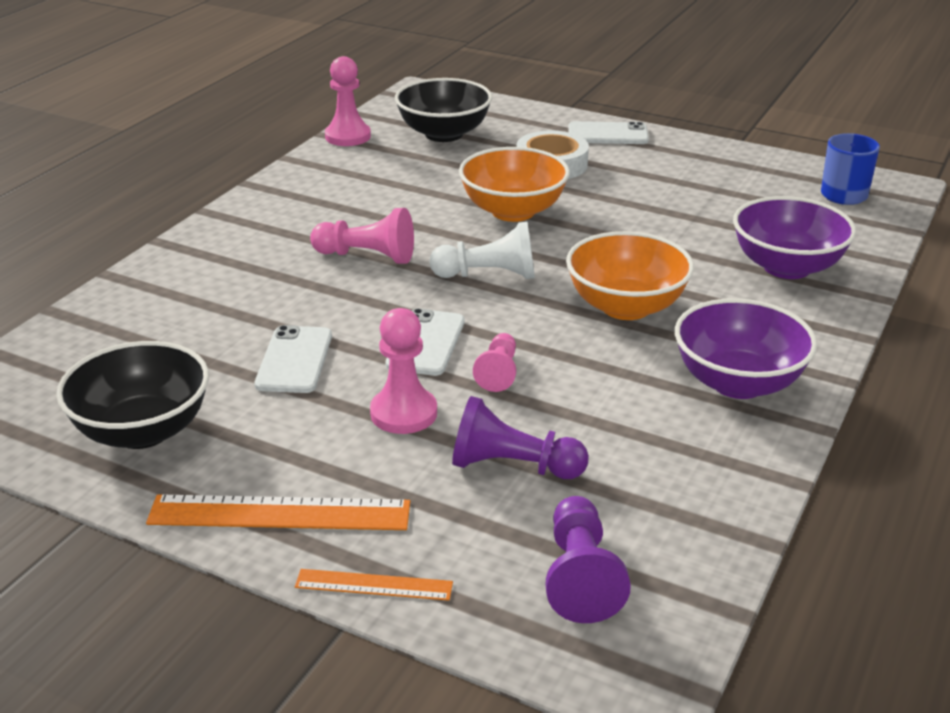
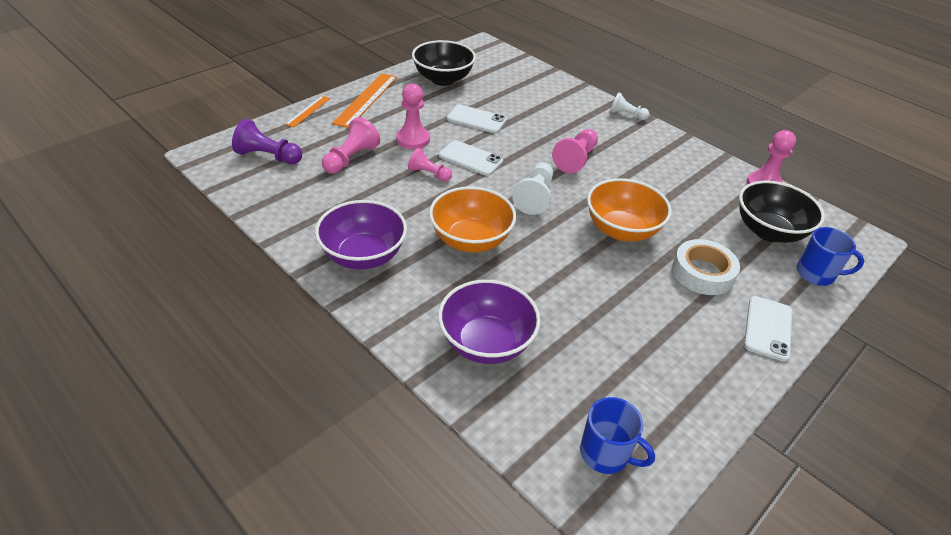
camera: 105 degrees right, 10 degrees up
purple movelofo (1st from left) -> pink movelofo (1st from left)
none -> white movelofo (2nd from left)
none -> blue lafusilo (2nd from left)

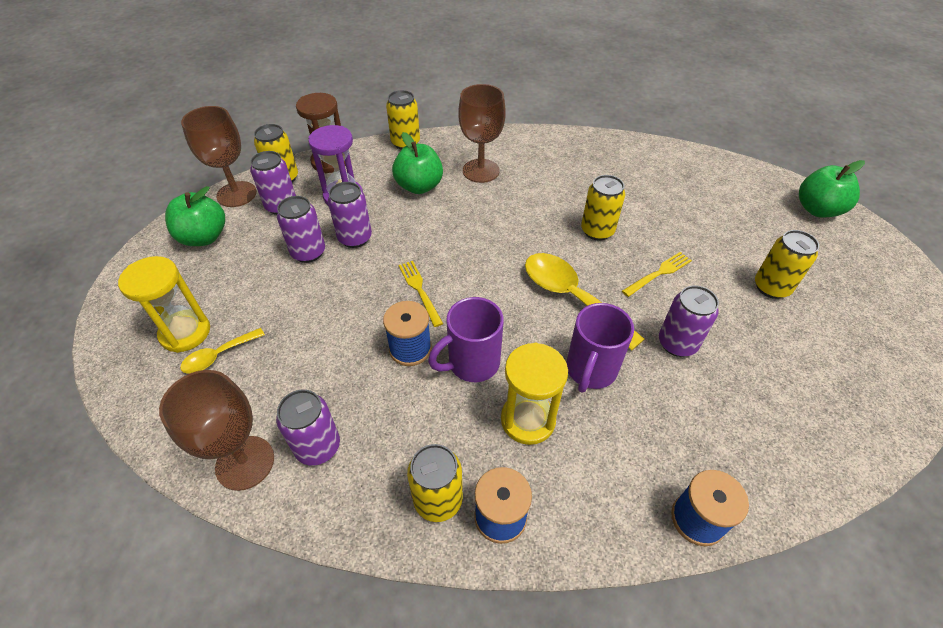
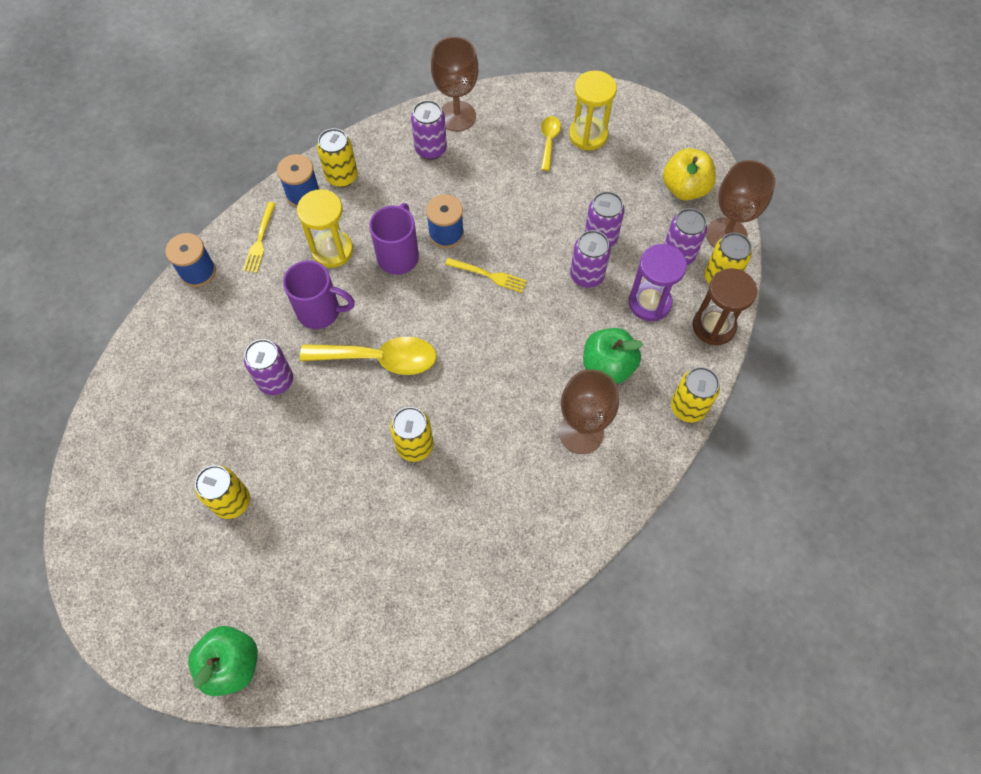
camera: 135 degrees right, 15 degrees up
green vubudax (1st from left) -> yellow vubudax
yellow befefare (2nd from left in the first image) -> yellow befefare (1st from left), move
purple lafusilo (2nd from left in the first image) -> purple lafusilo (1st from left), 120 degrees clockwise

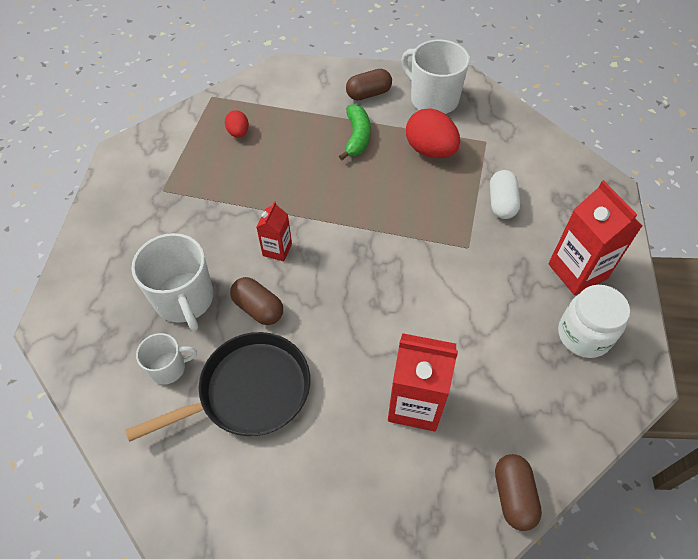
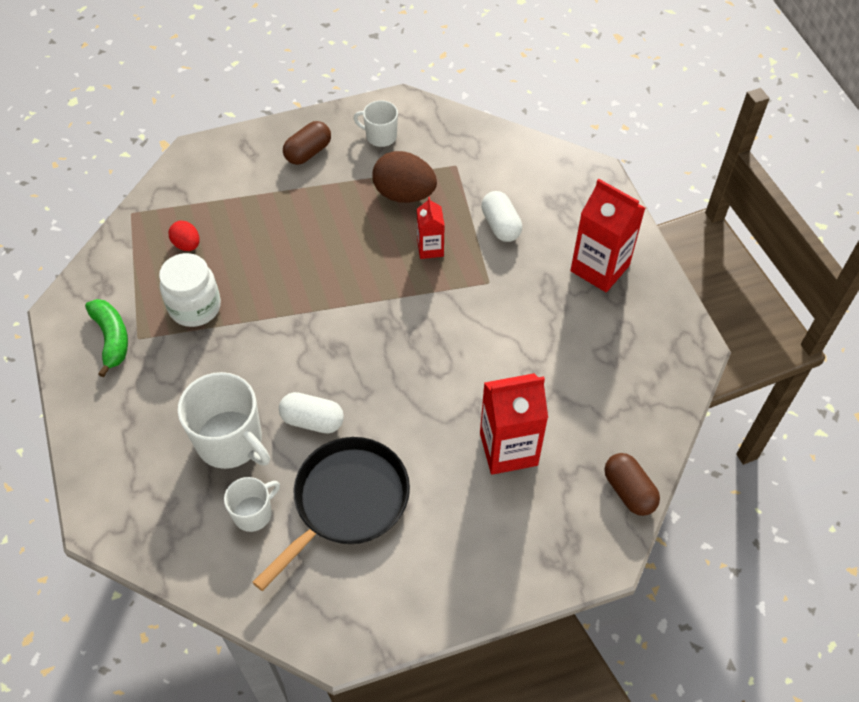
camera: 25 degrees left, 0 degrees up
white lafusilo (3rd from left), x0.56
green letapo, move
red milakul (2nd from left) -> brown milakul
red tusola (1st from left), move
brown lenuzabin (1st from left) -> white lenuzabin (1st from left)
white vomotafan, move

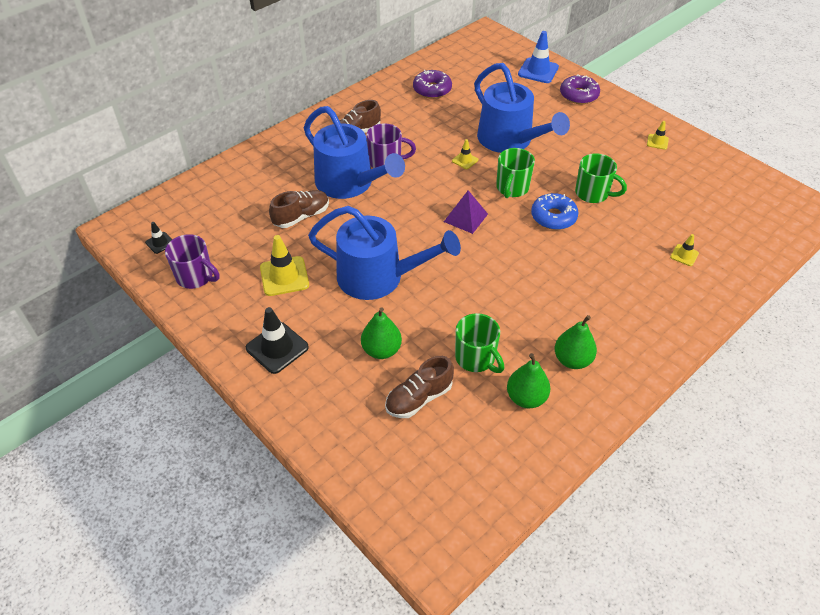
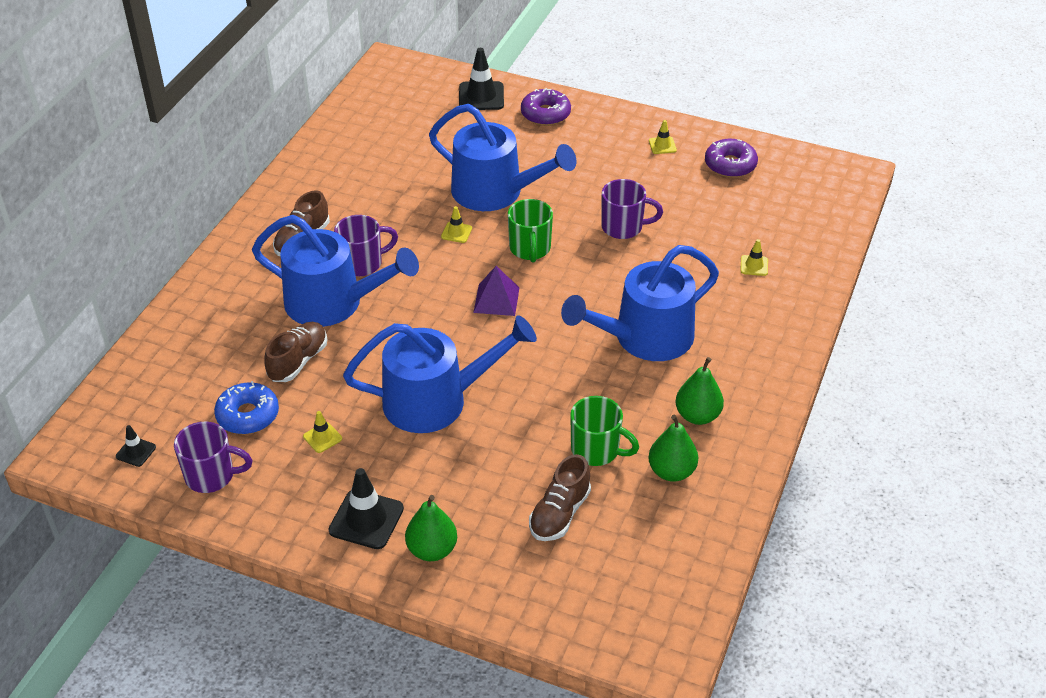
camera: 25 degrees left, 5 degrees down
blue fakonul -> black fakonul (3rd from left)
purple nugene (1st from left in the first image) -> purple nugene (2nd from left), move
green lafusilo (3rd from left) -> purple lafusilo (3rd from left)
blue nugene, move
yellow fakonul (1st from left), x0.53
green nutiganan (1st from left), move
none -> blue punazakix (4th from left)

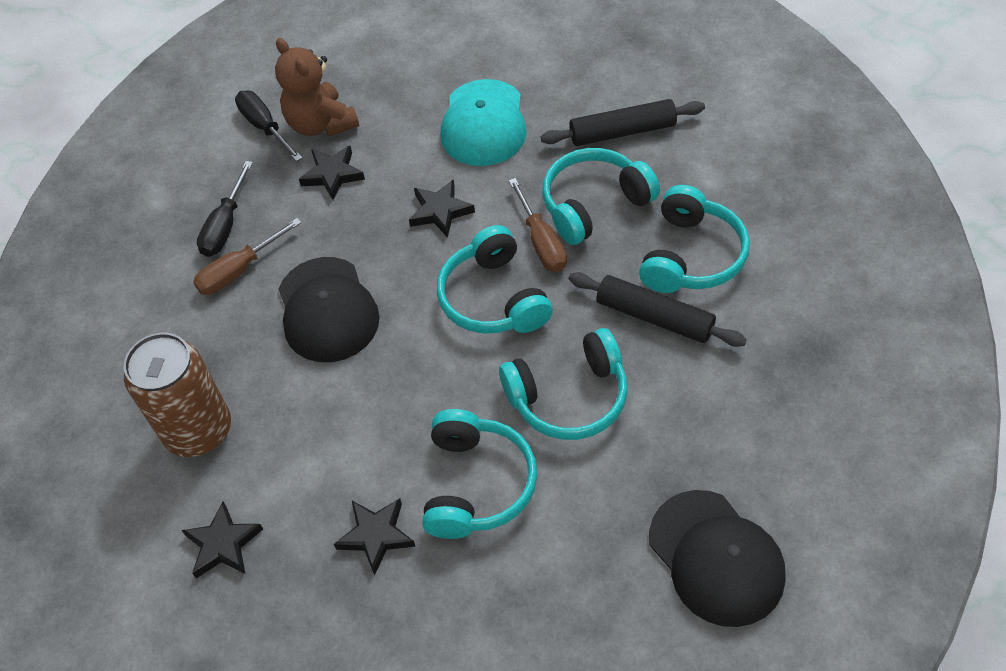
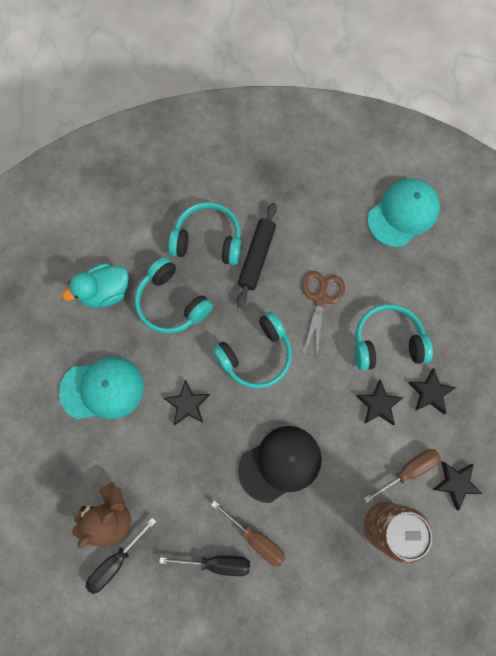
camera: 105 degrees left, 20 degrees up
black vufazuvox (1st from left) -> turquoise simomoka
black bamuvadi (2nd from left), move
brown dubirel (2nd from left), move
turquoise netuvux (3rd from left) -> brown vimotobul
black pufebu (2nd from left) -> turquoise pufebu (2nd from left)

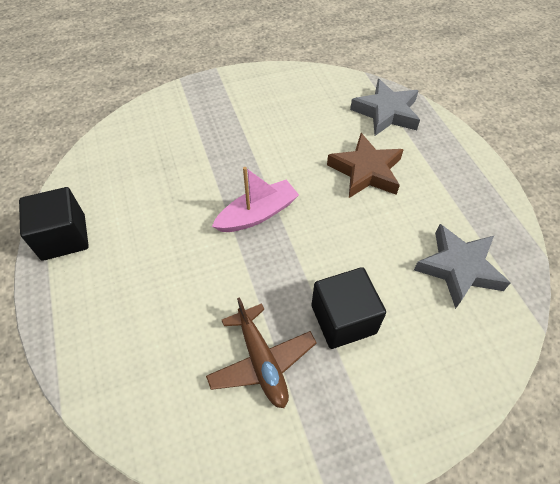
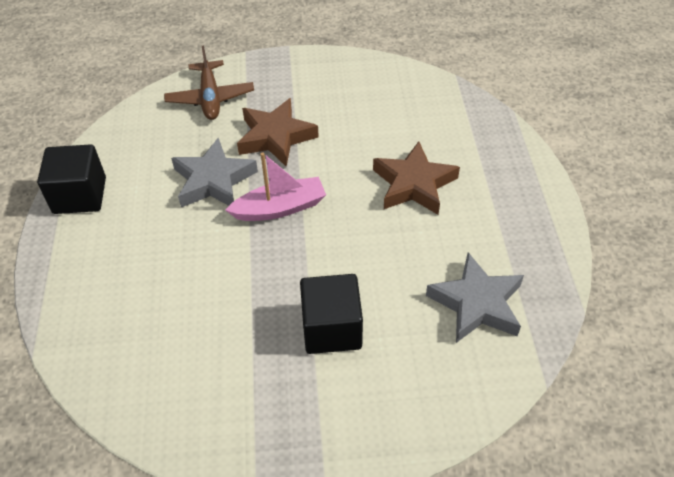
camera: 15 degrees right, 5 degrees down
grey bamuvadi (1st from left), move
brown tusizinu, move
none -> brown bamuvadi (1st from left)

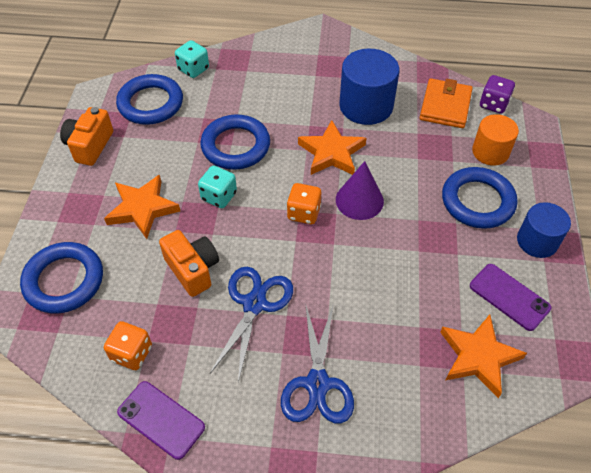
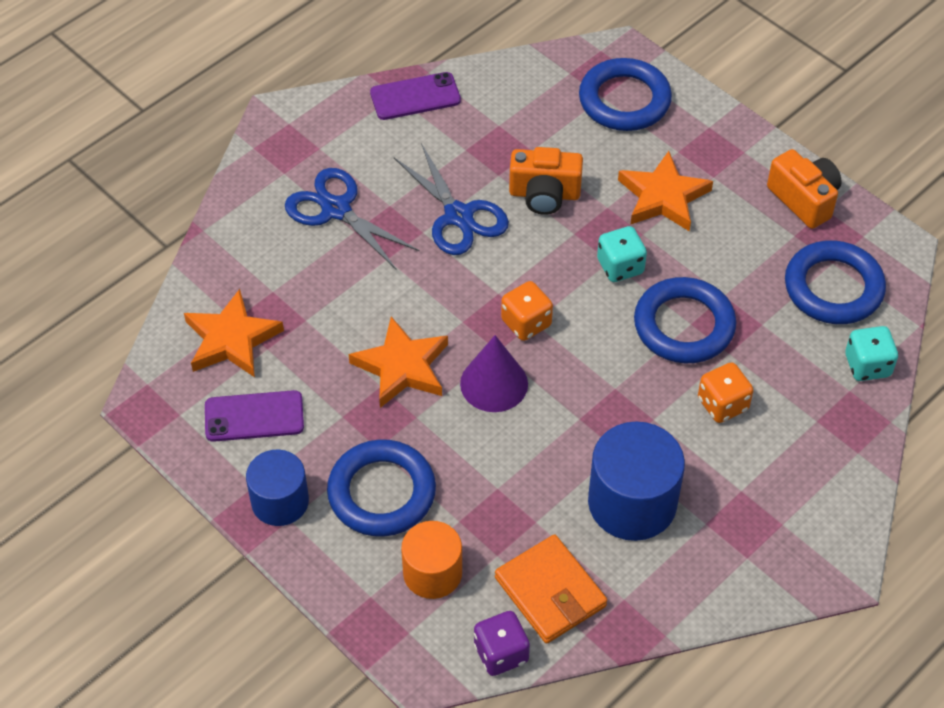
camera: 130 degrees right, 0 degrees up
orange bamuvadi (2nd from left), move
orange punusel (1st from left in the first image) -> orange punusel (2nd from left), move

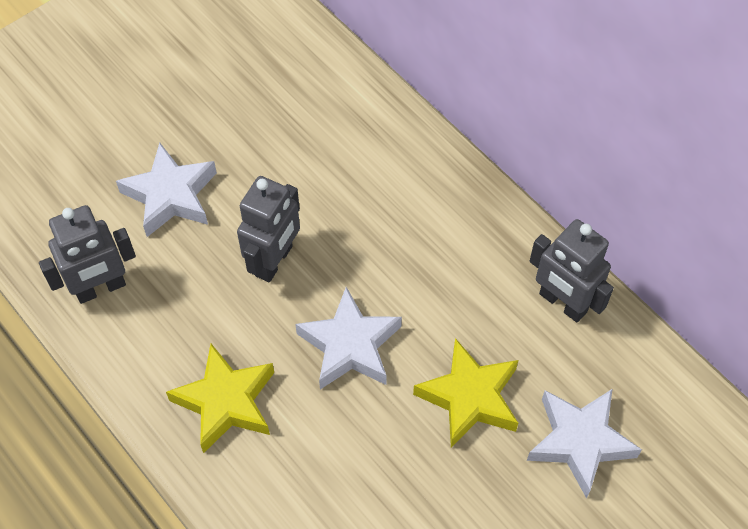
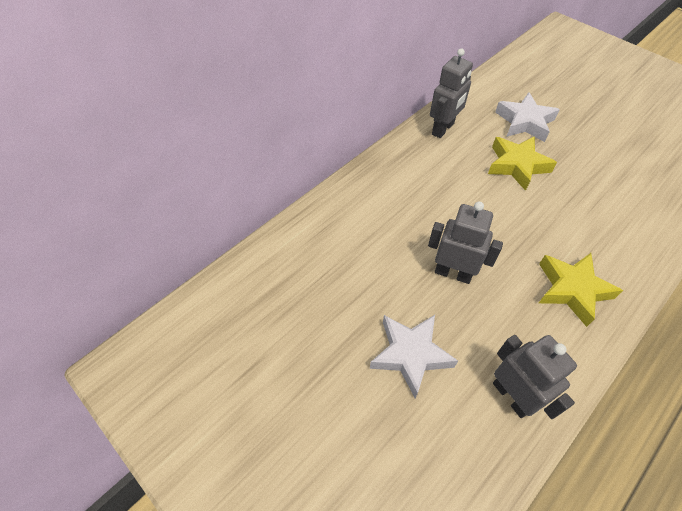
camera: 95 degrees left, 5 degrees down
white bamuvadi (2nd from left) -> none

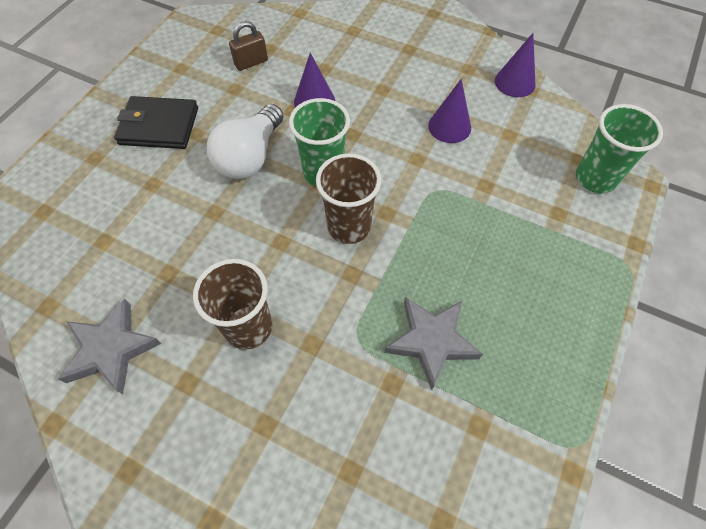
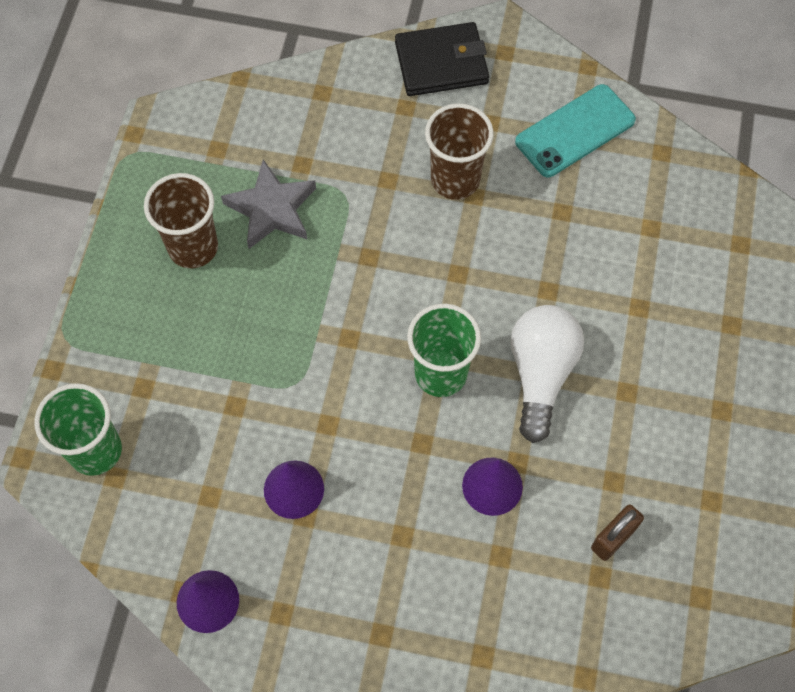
camera: 165 degrees right, 5 degrees up
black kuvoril, move
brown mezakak (2nd from left in the first image) -> brown mezakak (1st from left), move
grey bamuvadi (1st from left) -> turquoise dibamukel

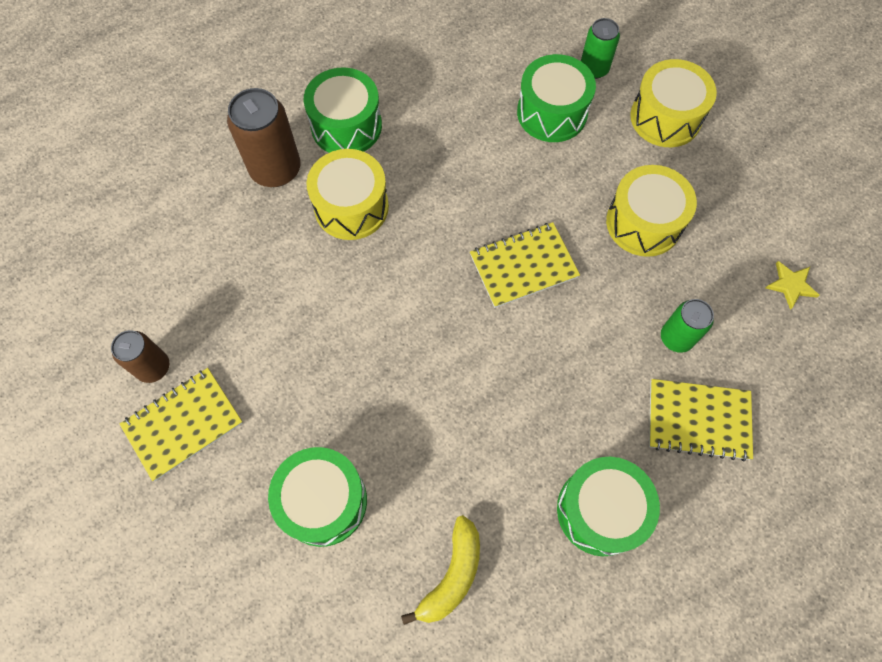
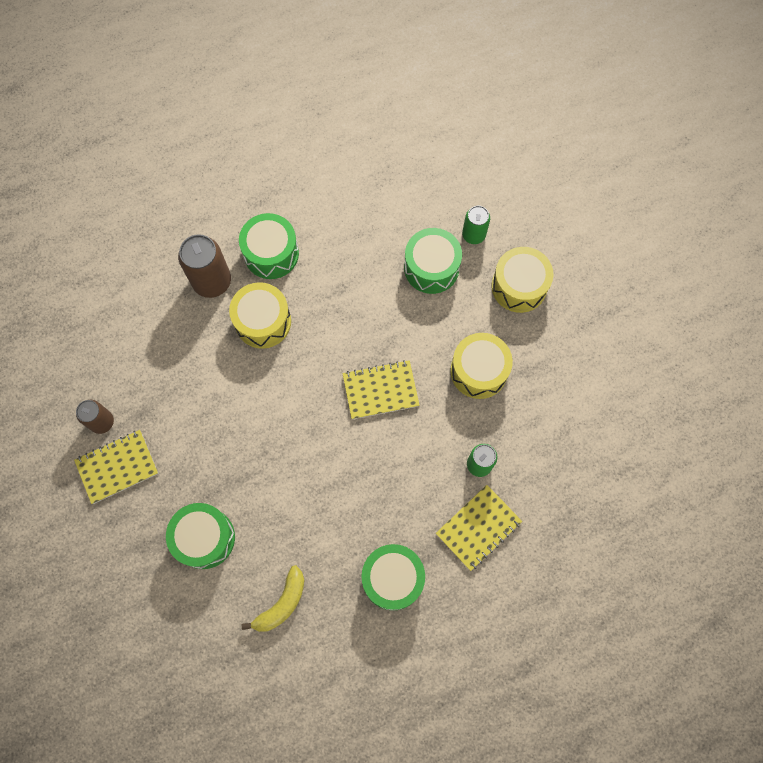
camera: 10 degrees right, 5 degrees up
yellow bamuvadi -> none
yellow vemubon (3rd from left), 60 degrees counterclockwise

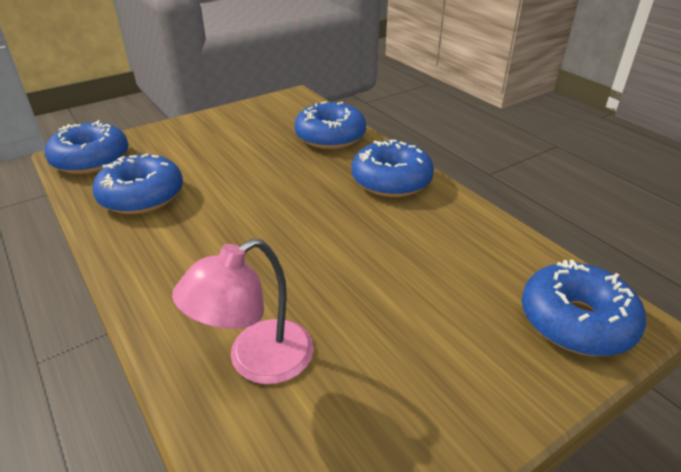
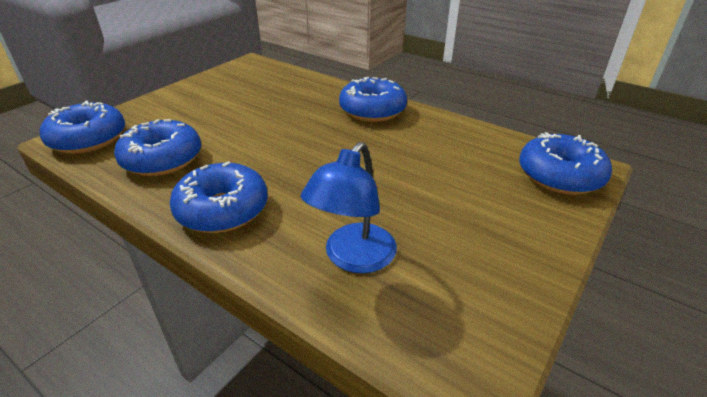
camera: 20 degrees left, 0 degrees up
blue nugene (3rd from left), move
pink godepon -> blue godepon

